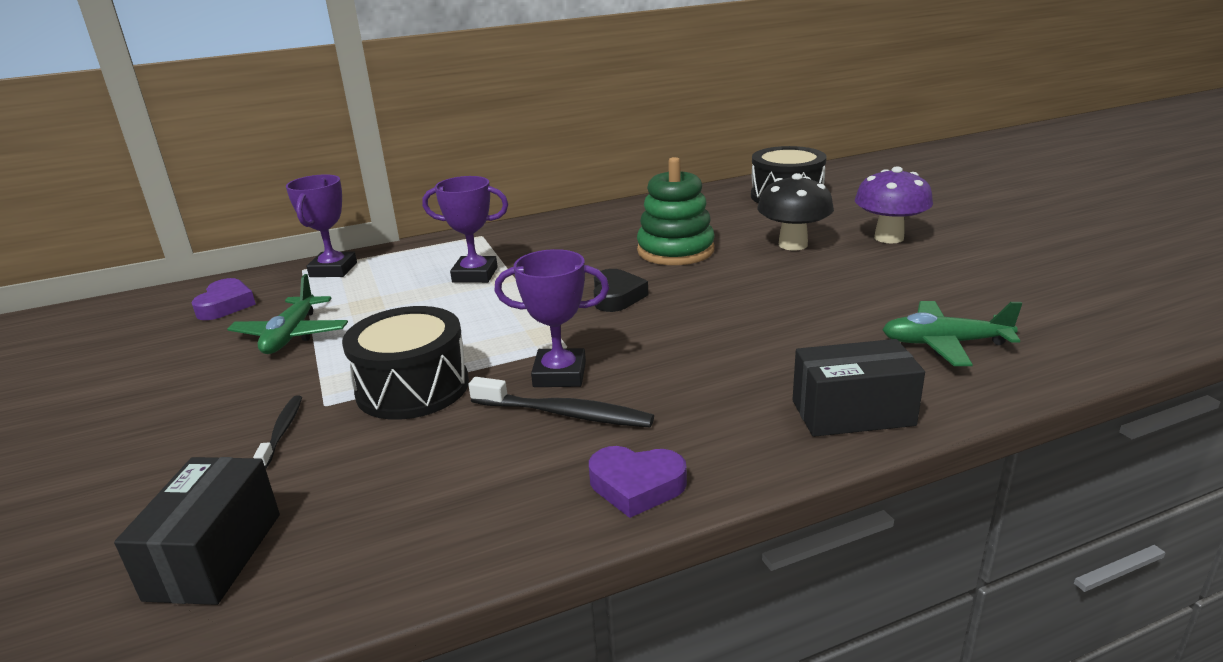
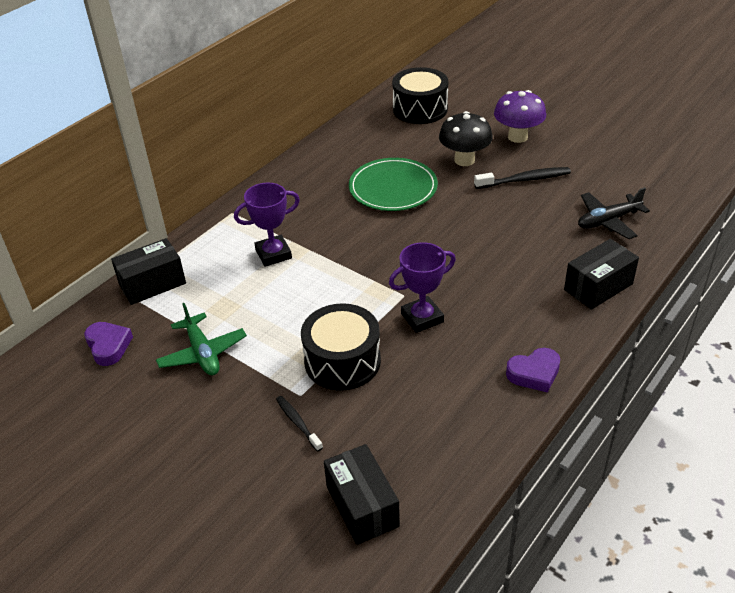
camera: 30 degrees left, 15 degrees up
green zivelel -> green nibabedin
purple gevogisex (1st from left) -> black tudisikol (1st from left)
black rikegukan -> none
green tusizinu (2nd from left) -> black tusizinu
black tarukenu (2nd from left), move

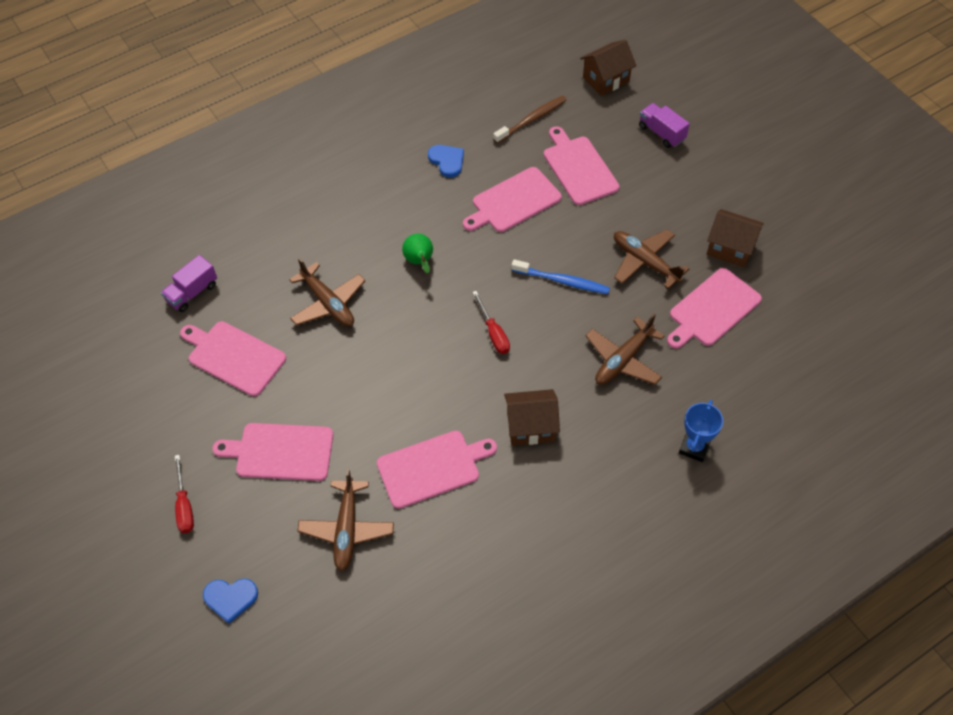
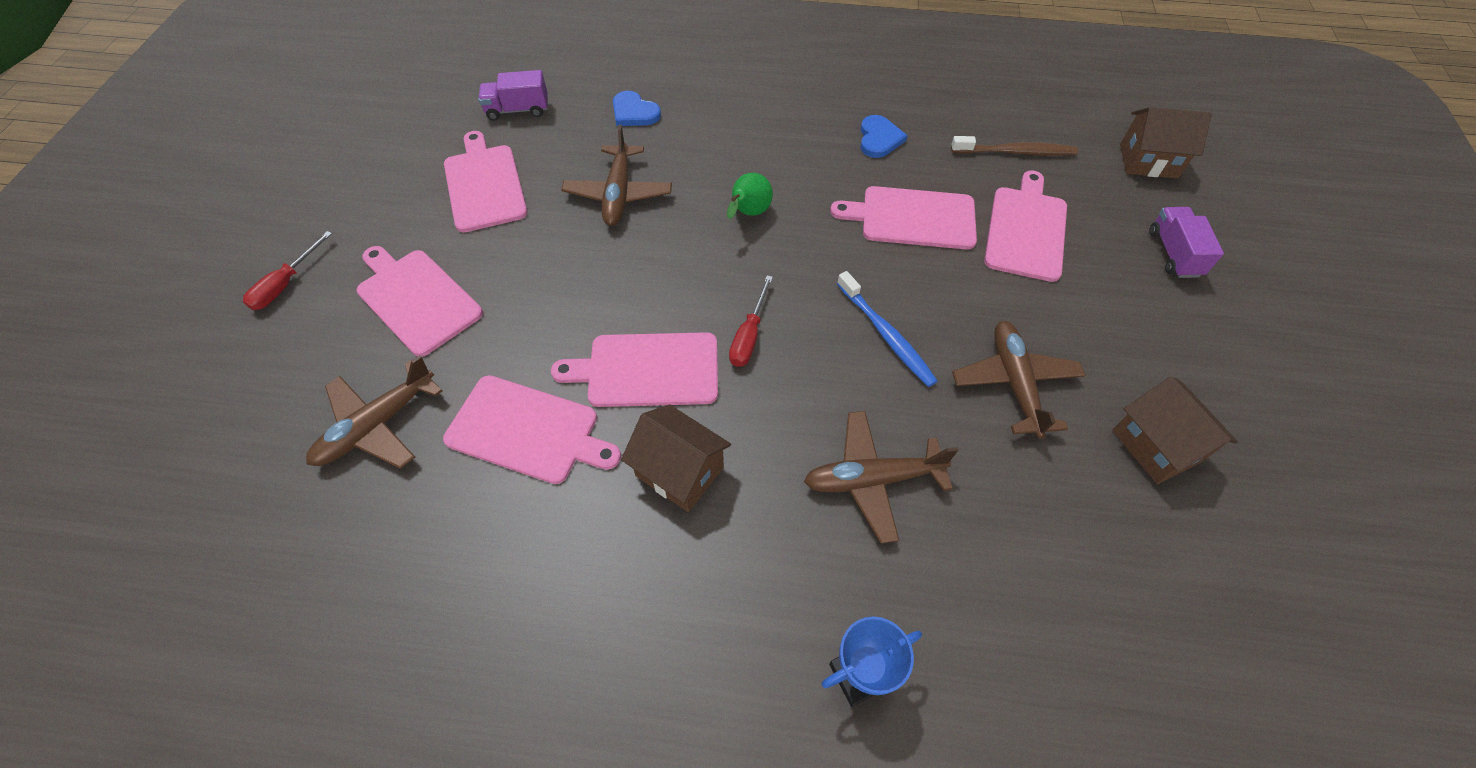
camera: 40 degrees right, 0 degrees up
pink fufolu (6th from left in the first image) -> pink fufolu (4th from left), move
blue rikegukan (1st from left), move

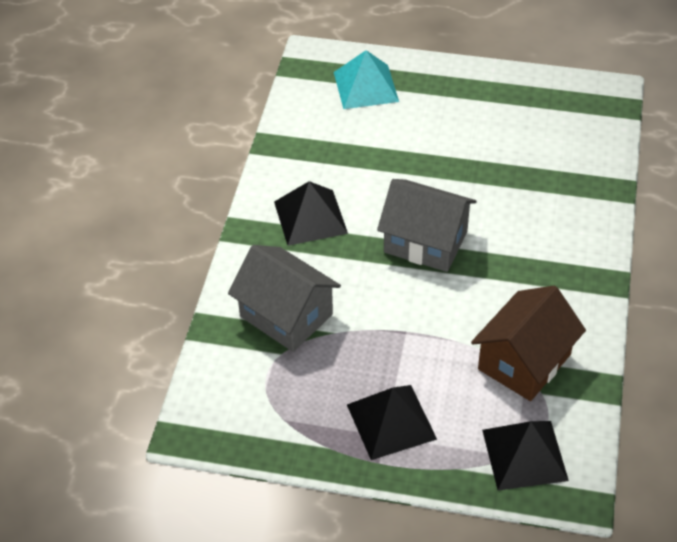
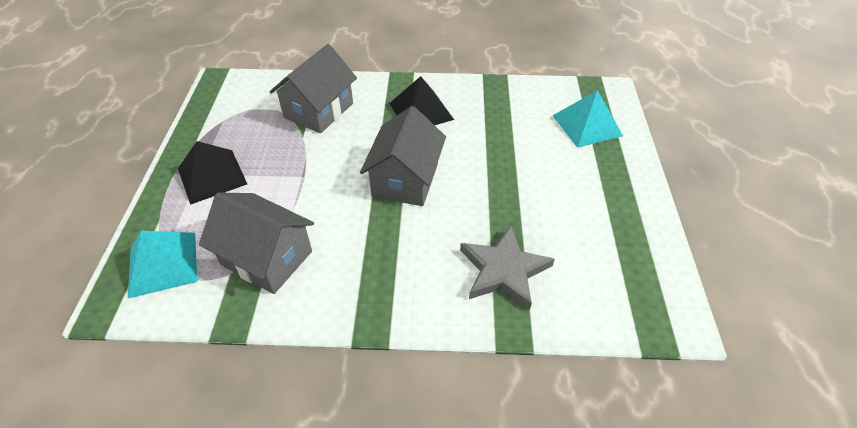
camera: 80 degrees right, 0 degrees up
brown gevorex -> grey gevorex (1st from left)
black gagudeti (3rd from left) -> turquoise gagudeti (1st from left)
none -> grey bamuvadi

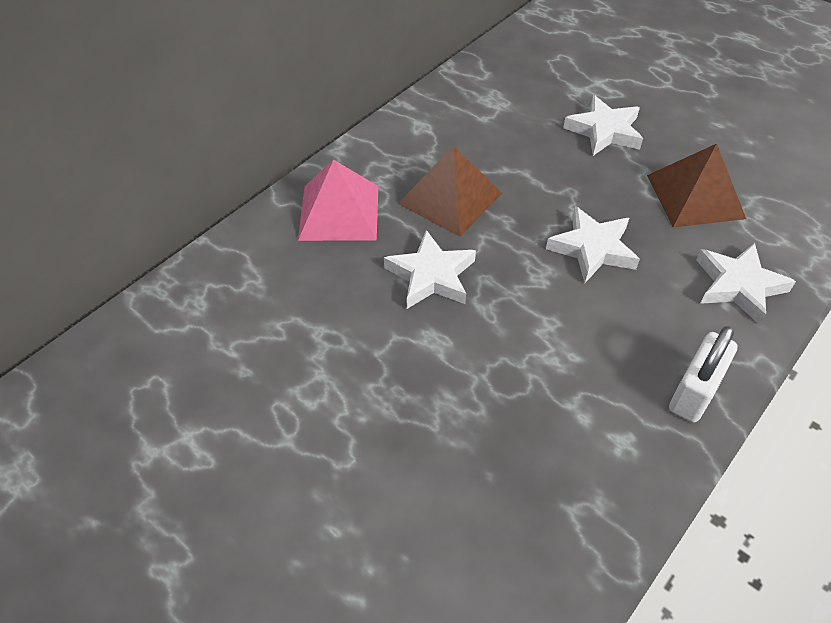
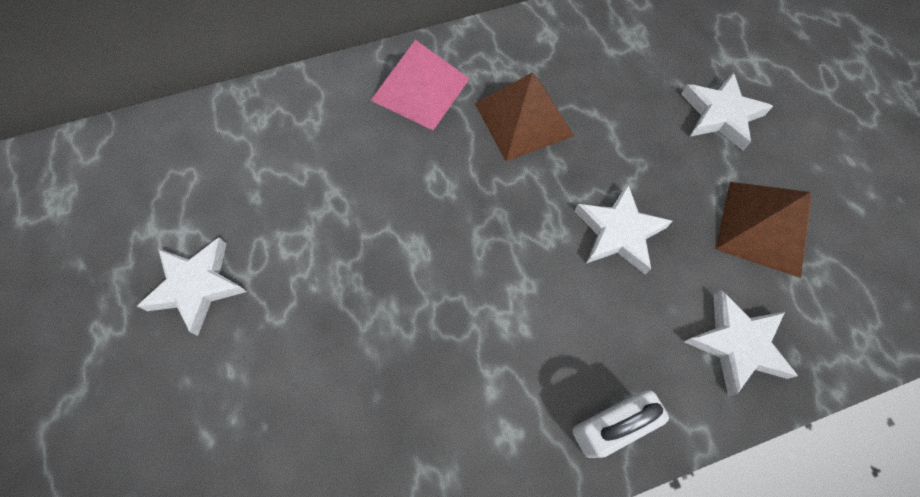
camera: 30 degrees right, 15 degrees up
white bamuvadi (1st from left), move

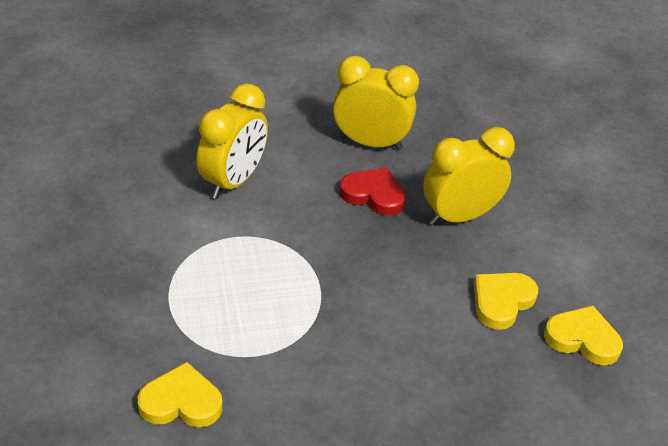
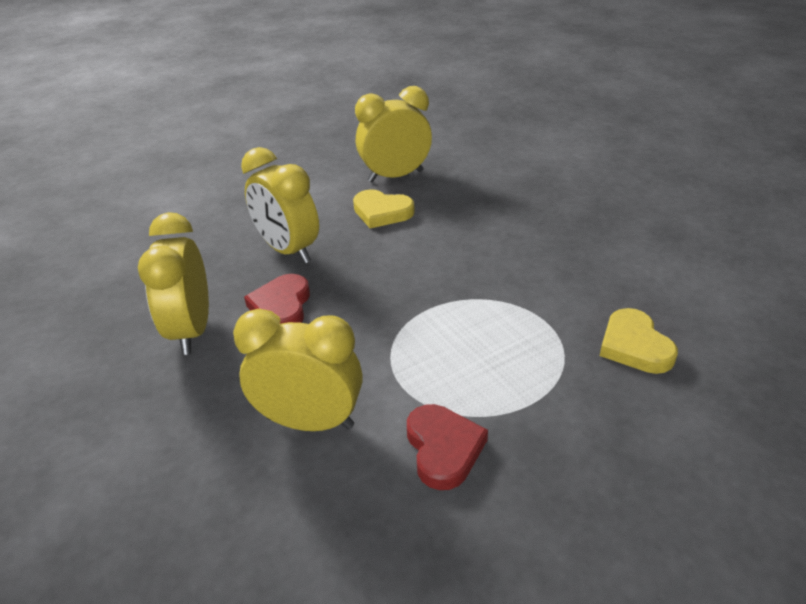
camera: 105 degrees left, 5 degrees down
yellow rikegukan (3rd from left) -> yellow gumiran (4th from left)
none -> red rikegukan (2nd from left)

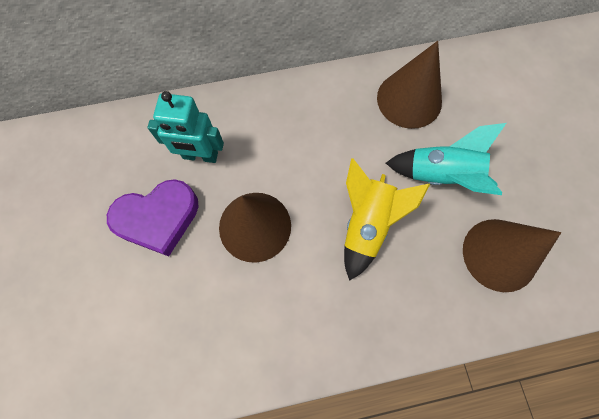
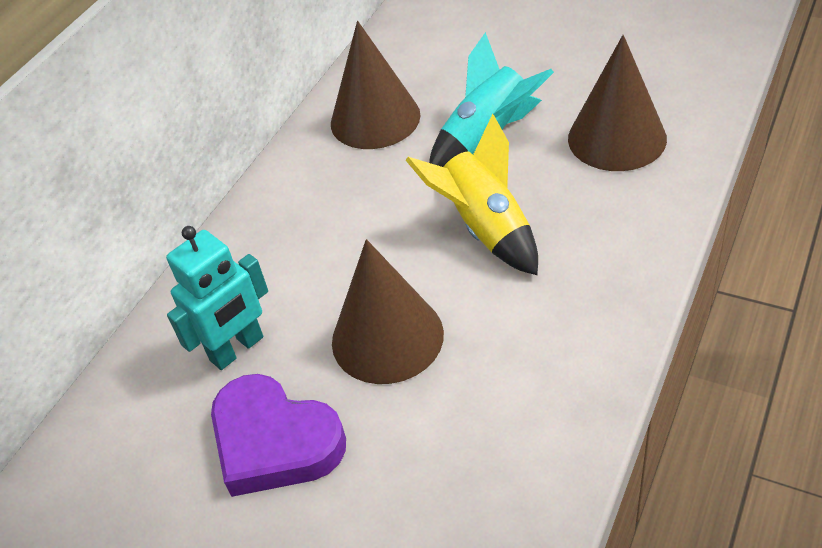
camera: 45 degrees left, 25 degrees down
purple rikegukan, 105 degrees clockwise

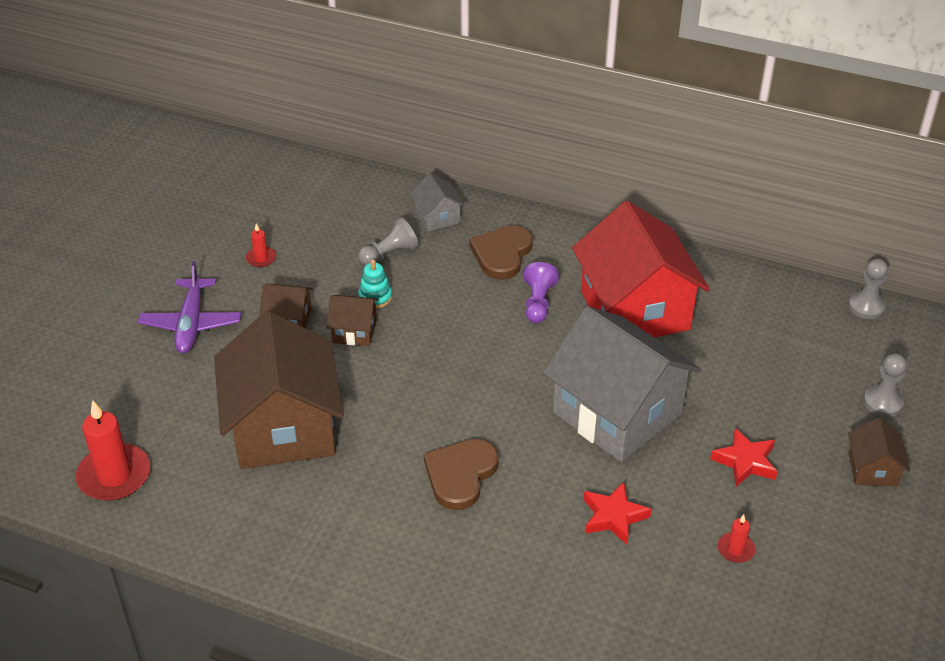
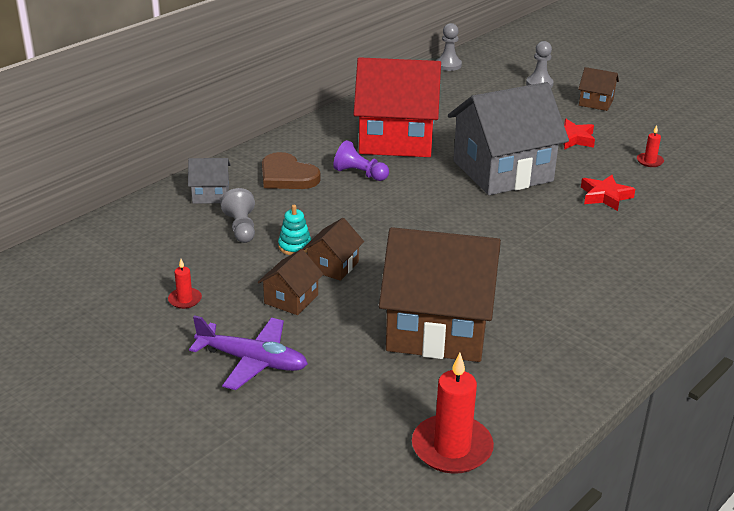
camera: 70 degrees left, 10 degrees down
brown rikegukan (1st from left) -> none

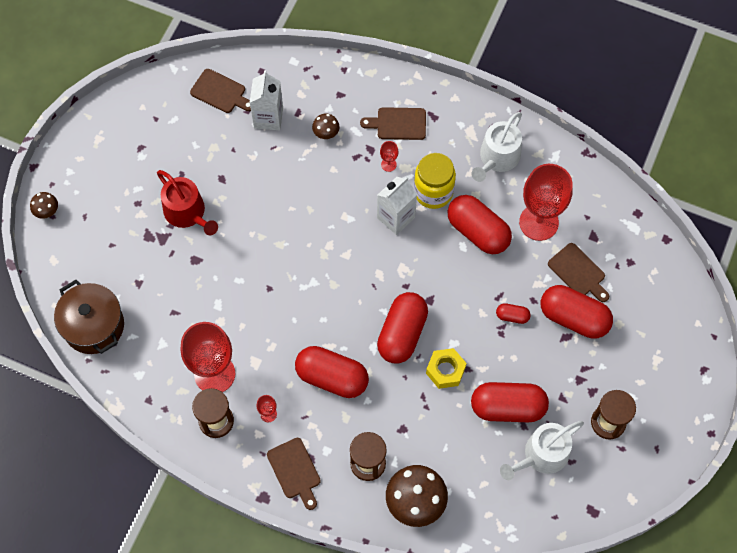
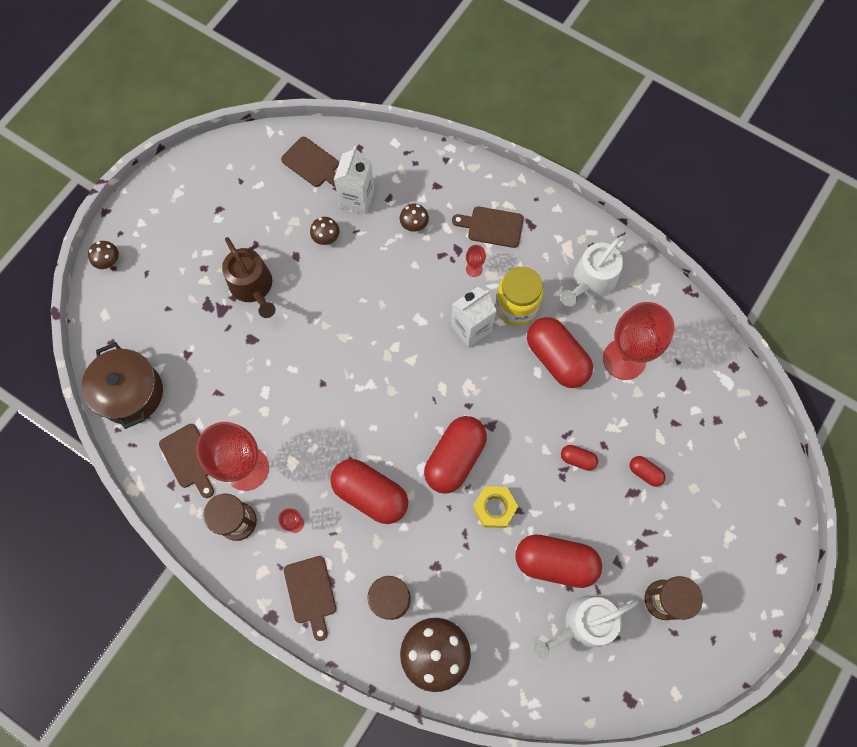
camera: 10 degrees right, 5 degrees up
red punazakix -> brown punazakix
brown fufolu (4th from left in the first image) -> brown fufolu (1st from left), move
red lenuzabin (6th from left), x0.46
none -> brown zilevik (2nd from left)

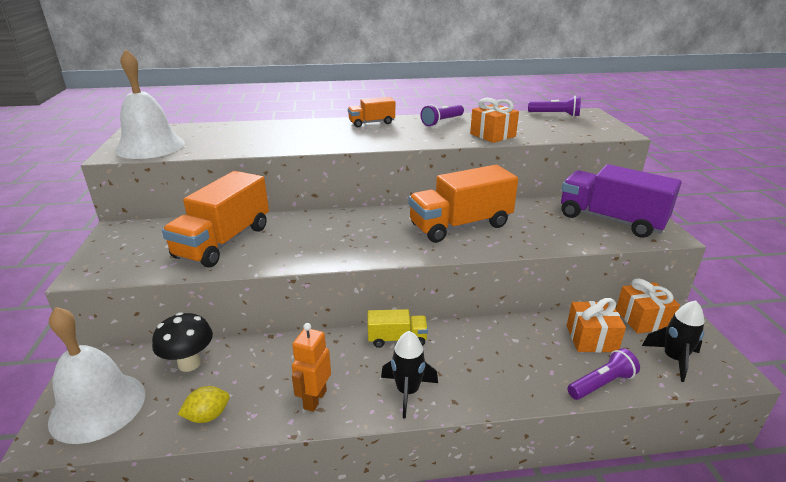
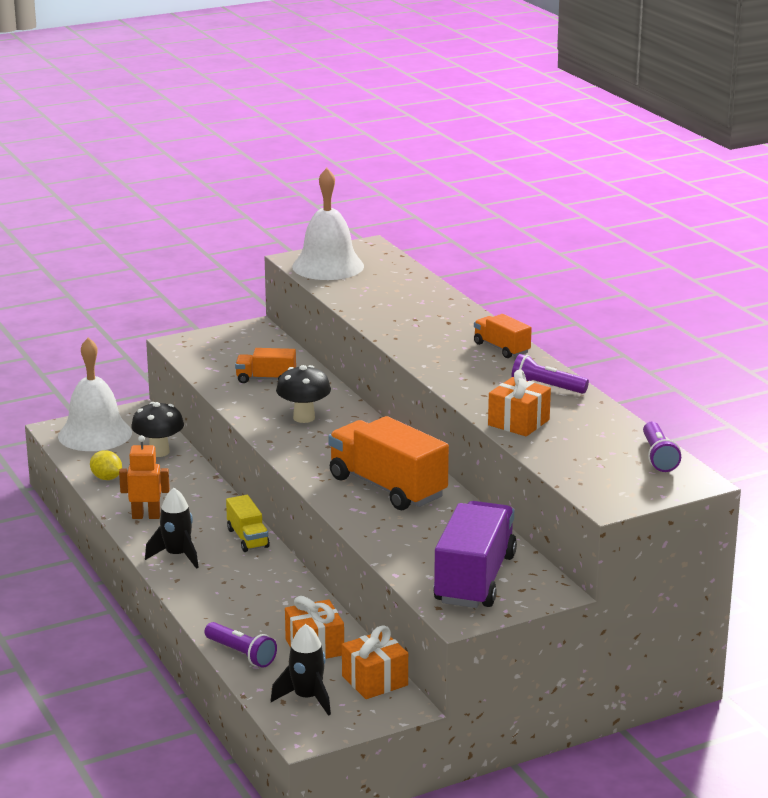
camera: 70 degrees right, 5 degrees down
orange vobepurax (1st from left), x0.52
none -> black zilevik (2nd from left)

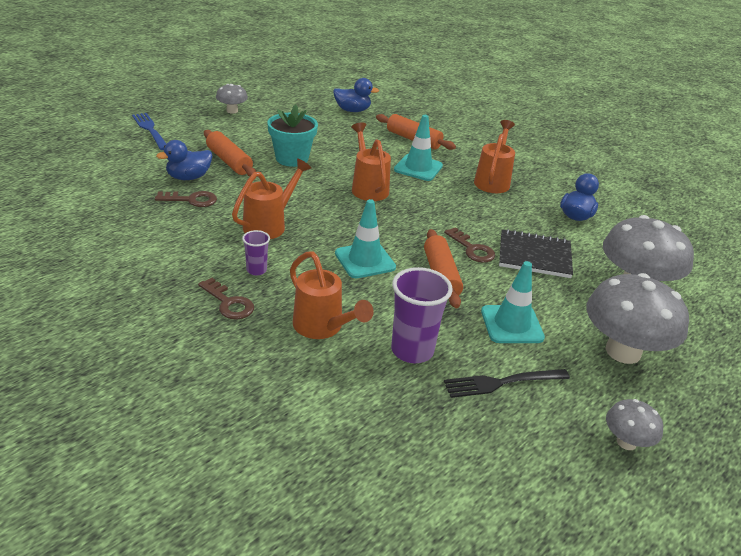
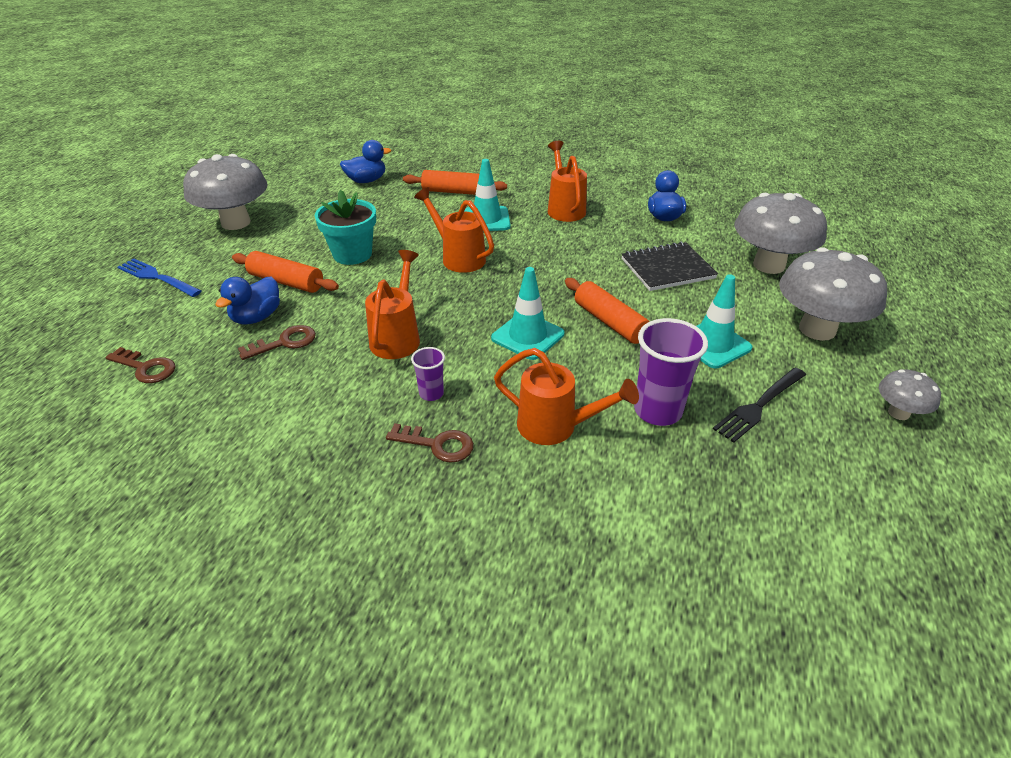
camera: 25 degrees left, 5 degrees up
grey zilevik (1st from left), x2.02
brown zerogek (3rd from left in the first image) -> brown zerogek (1st from left), move

